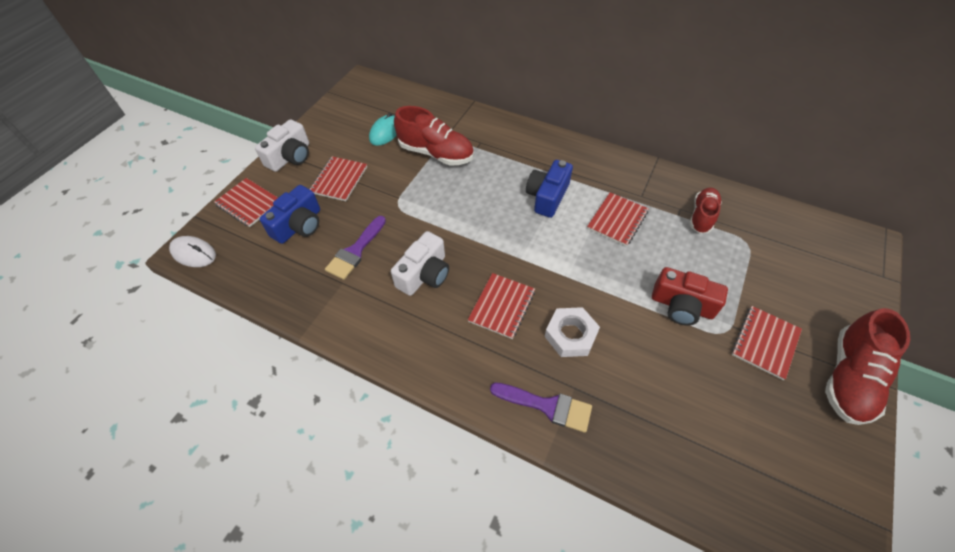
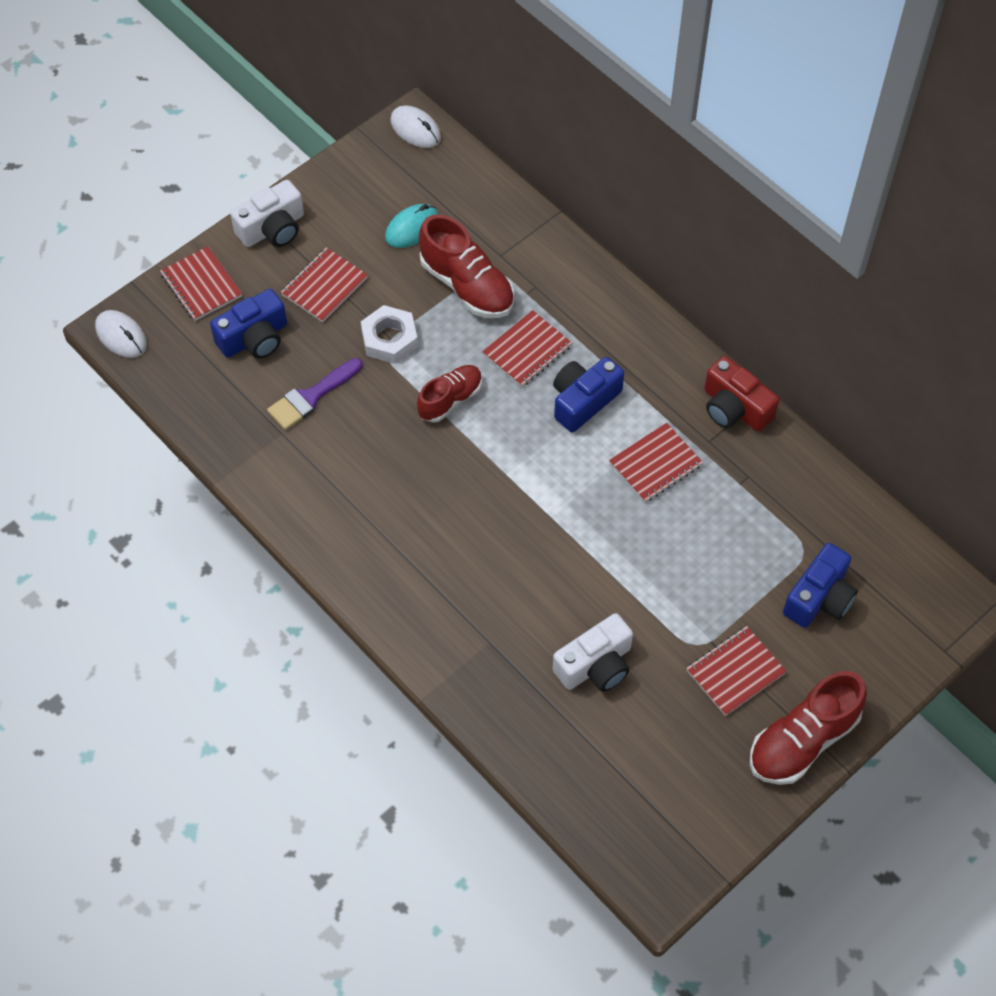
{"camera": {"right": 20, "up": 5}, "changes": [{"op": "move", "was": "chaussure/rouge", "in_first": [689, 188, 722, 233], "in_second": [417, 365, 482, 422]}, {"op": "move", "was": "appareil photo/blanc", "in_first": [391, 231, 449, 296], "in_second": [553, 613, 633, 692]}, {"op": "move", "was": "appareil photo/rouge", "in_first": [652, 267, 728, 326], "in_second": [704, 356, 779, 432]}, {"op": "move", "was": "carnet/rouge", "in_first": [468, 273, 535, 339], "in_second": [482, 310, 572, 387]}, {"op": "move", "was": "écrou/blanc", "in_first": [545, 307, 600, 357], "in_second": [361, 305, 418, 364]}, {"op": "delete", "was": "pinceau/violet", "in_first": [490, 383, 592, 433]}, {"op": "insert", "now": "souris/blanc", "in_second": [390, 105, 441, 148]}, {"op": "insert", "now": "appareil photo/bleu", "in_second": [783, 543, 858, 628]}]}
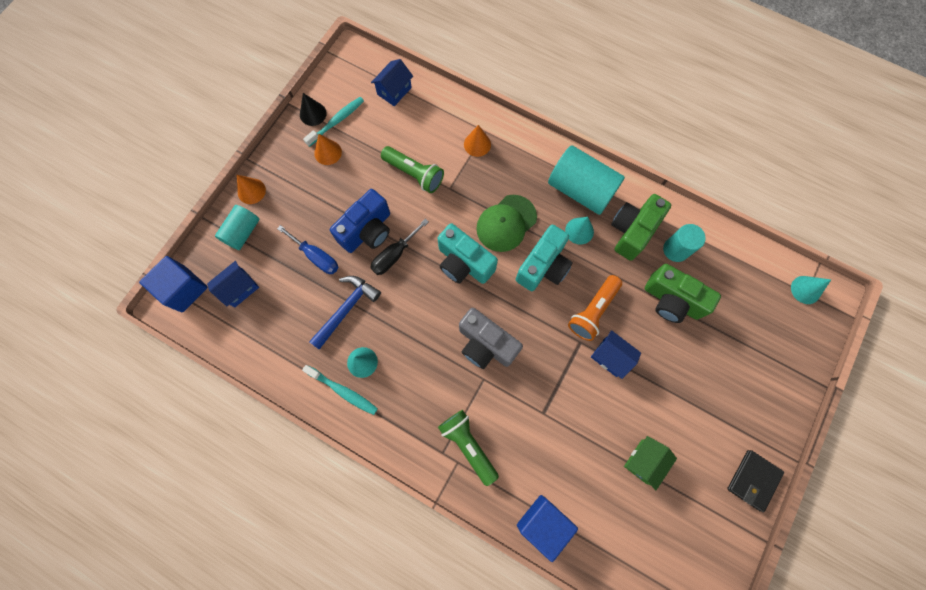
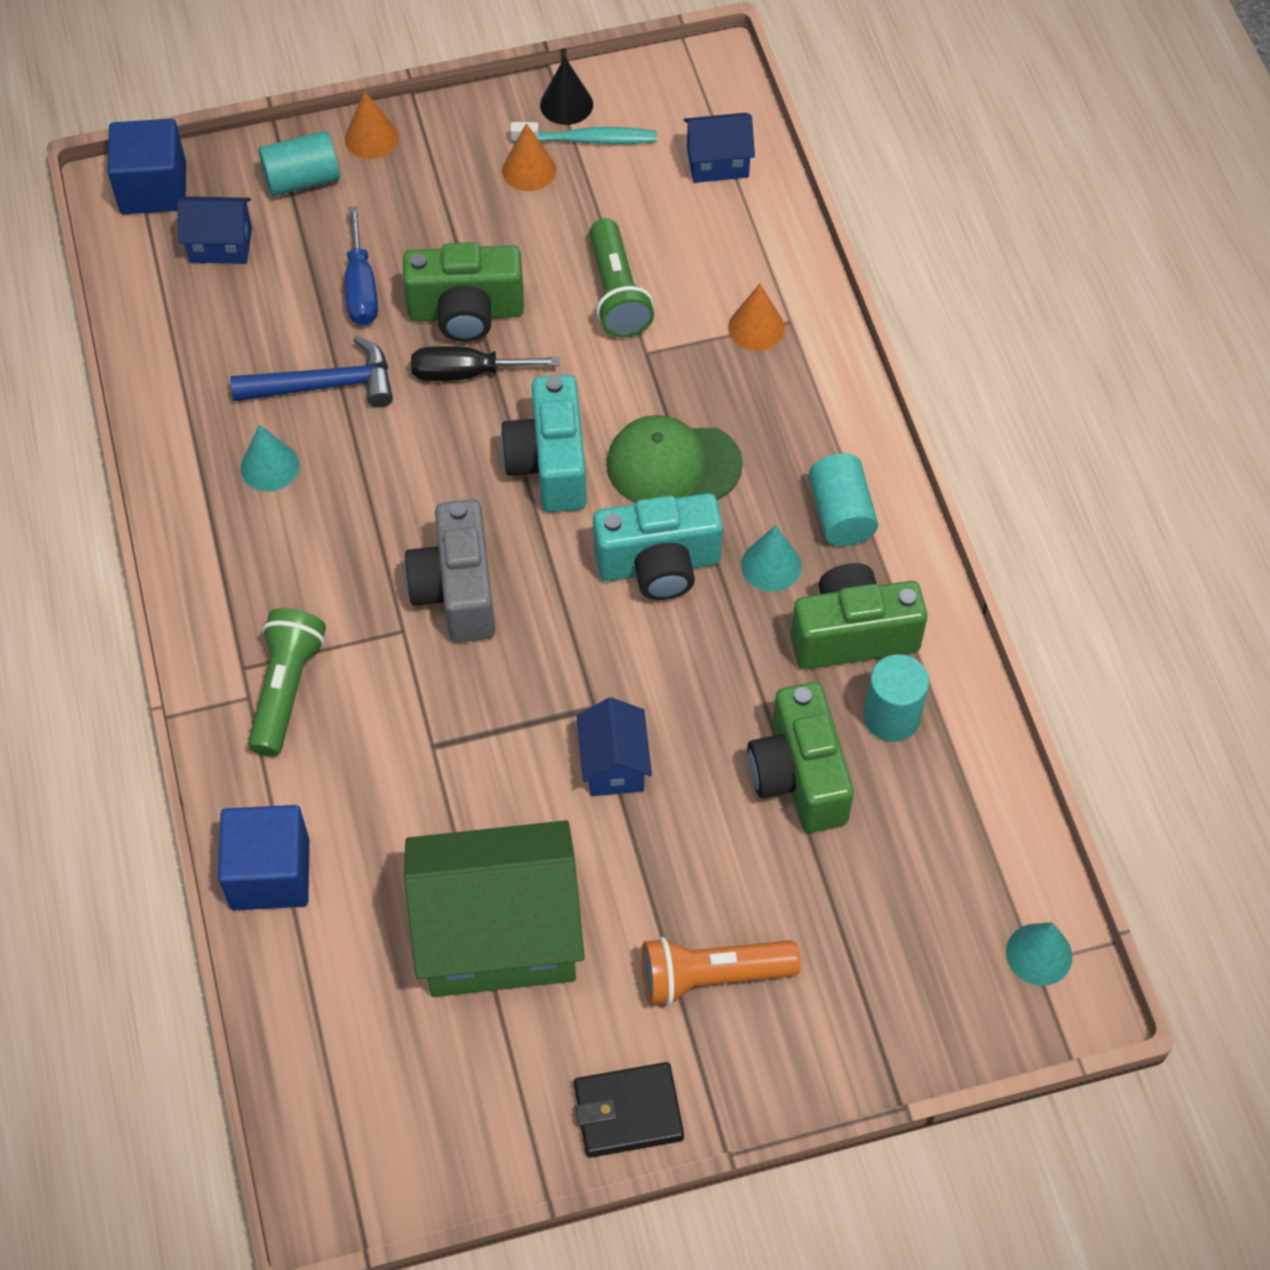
{"camera": {"right": 45, "up": -15}, "changes": [{"op": "resize", "was": "cylindre/turquoise", "in_first": [548, 145, 625, 215], "in_second": [809, 453, 878, 546], "ratio": 0.6}, {"op": "recolor", "was": "appareil photo/bleu", "now": "appareil photo/vert", "in_first": [330, 189, 390, 253], "in_second": [403, 242, 524, 342]}, {"op": "move", "was": "lampe de poche/orange", "in_first": [568, 275, 622, 341], "in_second": [642, 937, 800, 1006]}, {"op": "delete", "was": "brosse à dents/turquoise", "in_first": [302, 365, 378, 415]}, {"op": "resize", "was": "maison/vert", "in_first": [624, 436, 677, 490], "in_second": [404, 820, 585, 997], "ratio": 2.09}]}
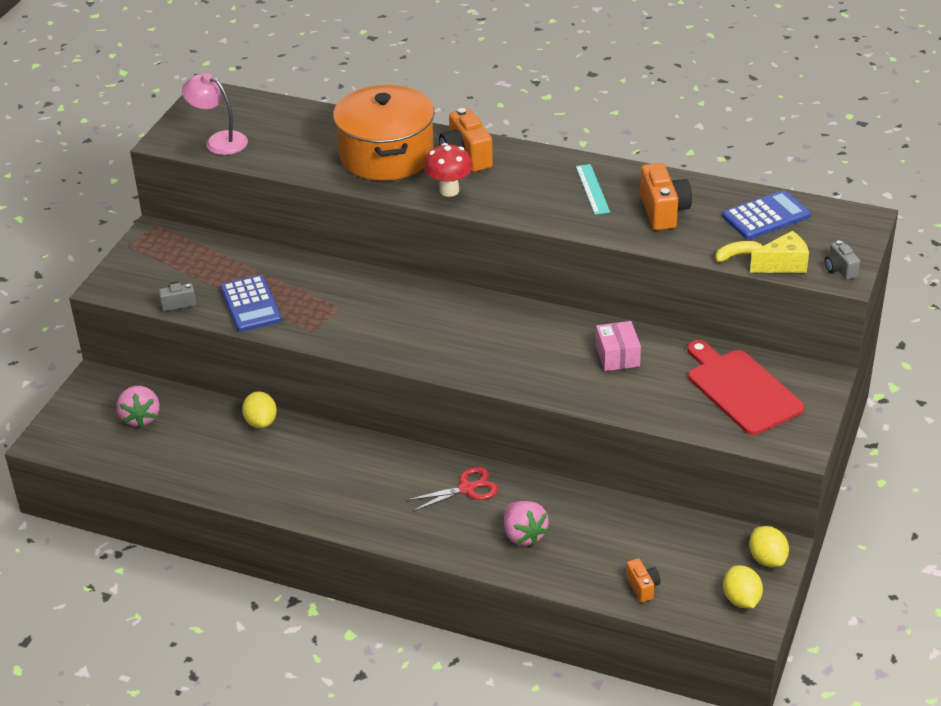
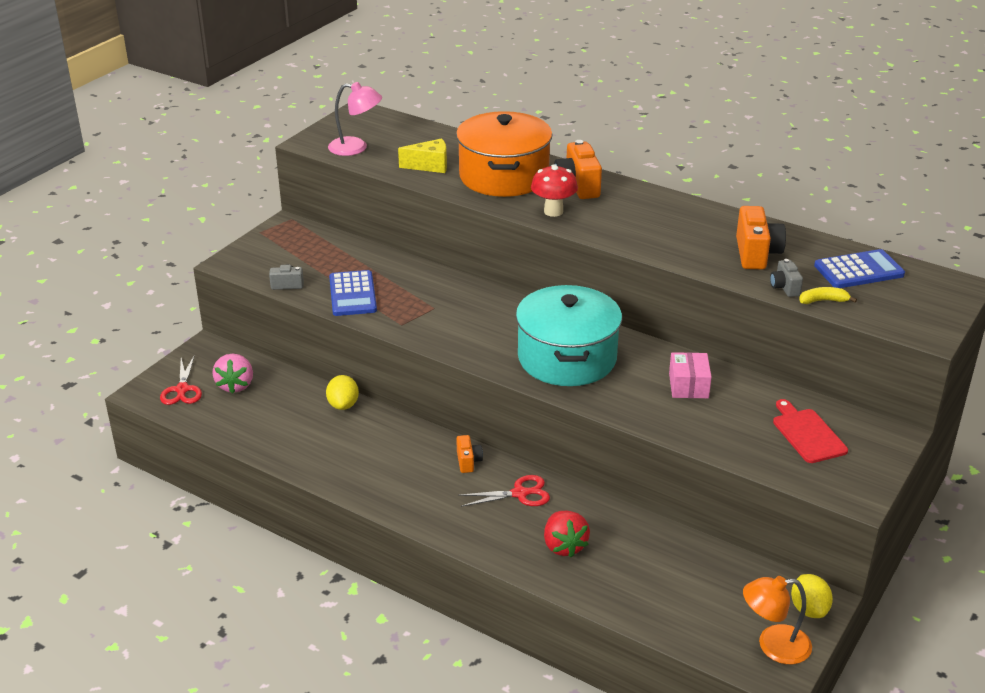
{"camera": {"right": 10, "up": -5}, "changes": [{"op": "rotate", "was": "lampe/rose", "in_first": [182, 73, 248, 155], "in_second": [328, 82, 382, 156], "clockwise": 150}, {"op": "delete", "was": "règle/turquoise", "in_first": [576, 164, 610, 215]}, {"op": "move", "was": "fromage/jaune", "in_first": [750, 231, 809, 273], "in_second": [398, 138, 447, 173]}, {"op": "move", "was": "appareil photo/gris", "in_first": [825, 241, 860, 280], "in_second": [770, 259, 803, 297]}, {"op": "resize", "was": "planche à découper/rouge", "in_first": [687, 340, 804, 435], "in_second": [773, 399, 848, 463], "ratio": 0.66}, {"op": "recolor", "was": "fraise/rose", "now": "fraise/rouge", "in_first": [504, 501, 549, 546], "in_second": [544, 511, 590, 557]}, {"op": "move", "was": "appareil photo/orange", "in_first": [626, 558, 660, 603], "in_second": [456, 435, 483, 473]}, {"op": "replace", "was": "citron/jaune", "now": "lampe/orange", "in_first": [723, 565, 763, 608], "in_second": [743, 576, 812, 664]}, {"op": "insert", "now": "marmite/turquoise", "in_second": [516, 285, 622, 386]}, {"op": "insert", "now": "ciseaux/rouge", "in_second": [160, 355, 202, 405]}]}
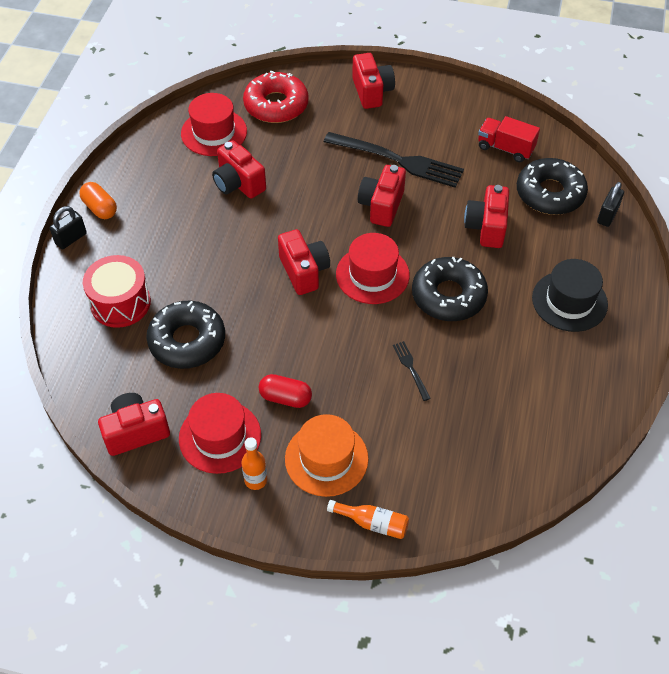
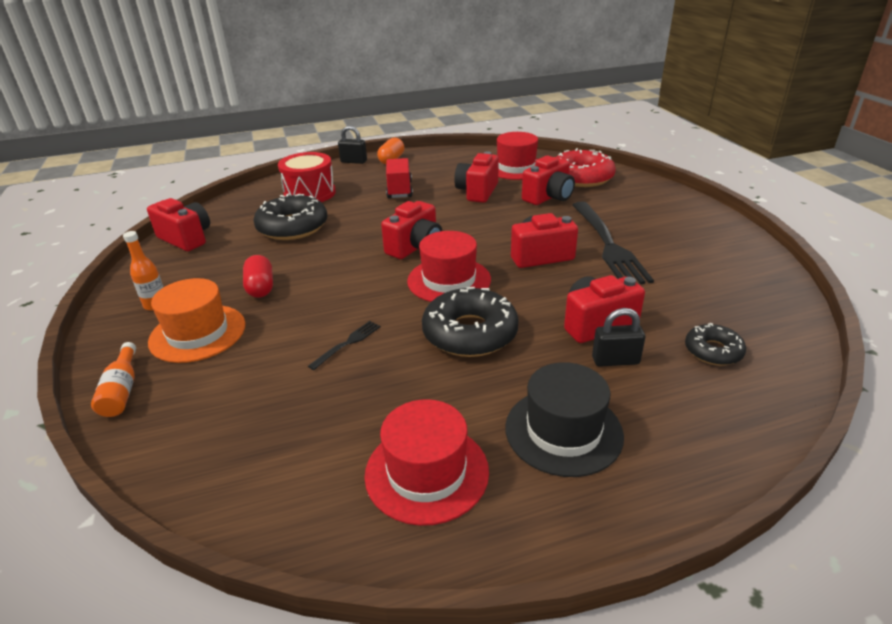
{"camera": {"right": 60, "up": -20}, "changes": [{"op": "move", "was": "appareil photo/rouge", "in_first": [352, 53, 395, 109], "in_second": [522, 156, 575, 205]}, {"op": "move", "was": "camion/rouge", "in_first": [478, 116, 540, 162], "in_second": [386, 158, 413, 198]}, {"op": "resize", "was": "beignet/noir", "in_first": [517, 158, 588, 215], "in_second": [685, 323, 746, 366], "ratio": 0.55}, {"op": "move", "was": "cadenas/noir", "in_first": [597, 182, 624, 227], "in_second": [592, 308, 645, 367]}, {"op": "move", "was": "chapeau/rouge", "in_first": [179, 393, 261, 474], "in_second": [364, 399, 489, 526]}]}
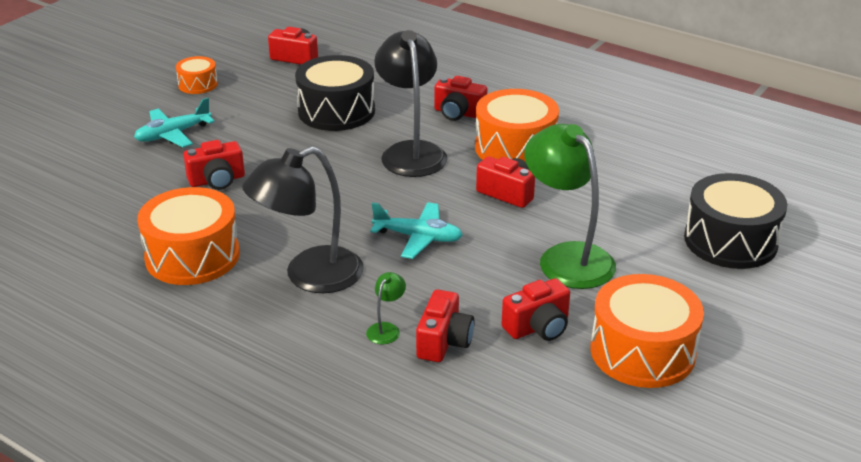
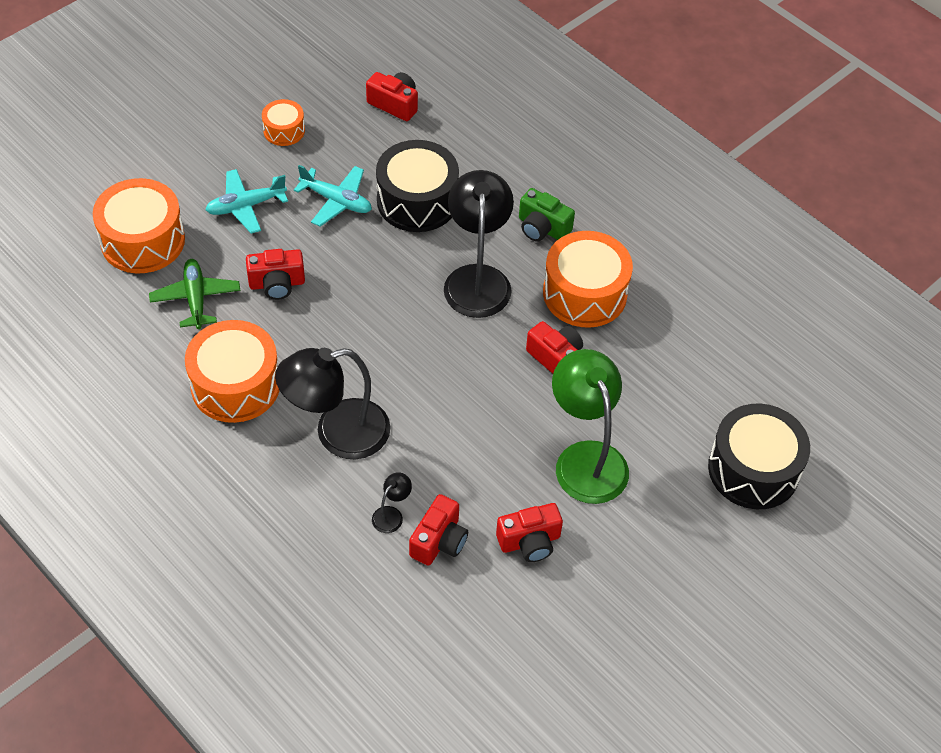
{"camera": {"right": 10, "up": 20}, "changes": [{"op": "recolor", "was": "appareil photo/rouge", "now": "appareil photo/vert", "in_first": [434, 76, 487, 121], "in_second": [519, 188, 575, 242]}, {"op": "move", "was": "avion/turquoise", "in_first": [370, 202, 463, 259], "in_second": [294, 165, 372, 227]}, {"op": "recolor", "was": "lampe/vert", "now": "lampe/noir", "in_first": [366, 272, 406, 344], "in_second": [372, 472, 412, 533]}, {"op": "move", "was": "tambour/orange", "in_first": [591, 274, 704, 388], "in_second": [93, 178, 185, 273]}, {"op": "insert", "now": "avion/vert", "in_second": [149, 259, 241, 329]}]}
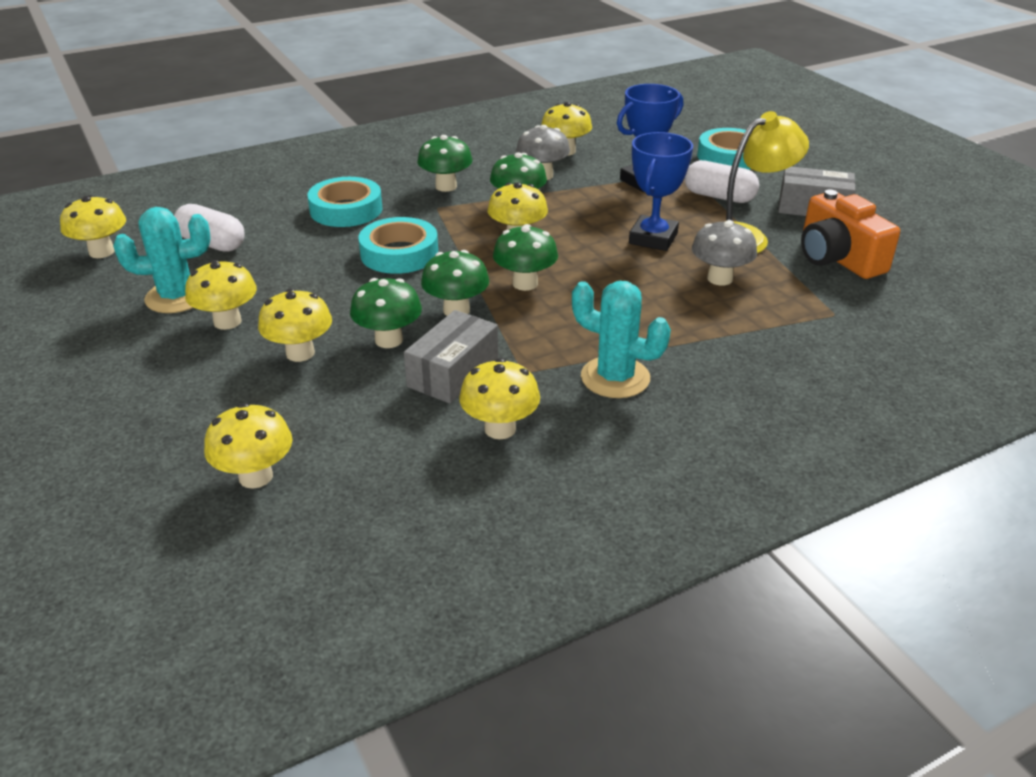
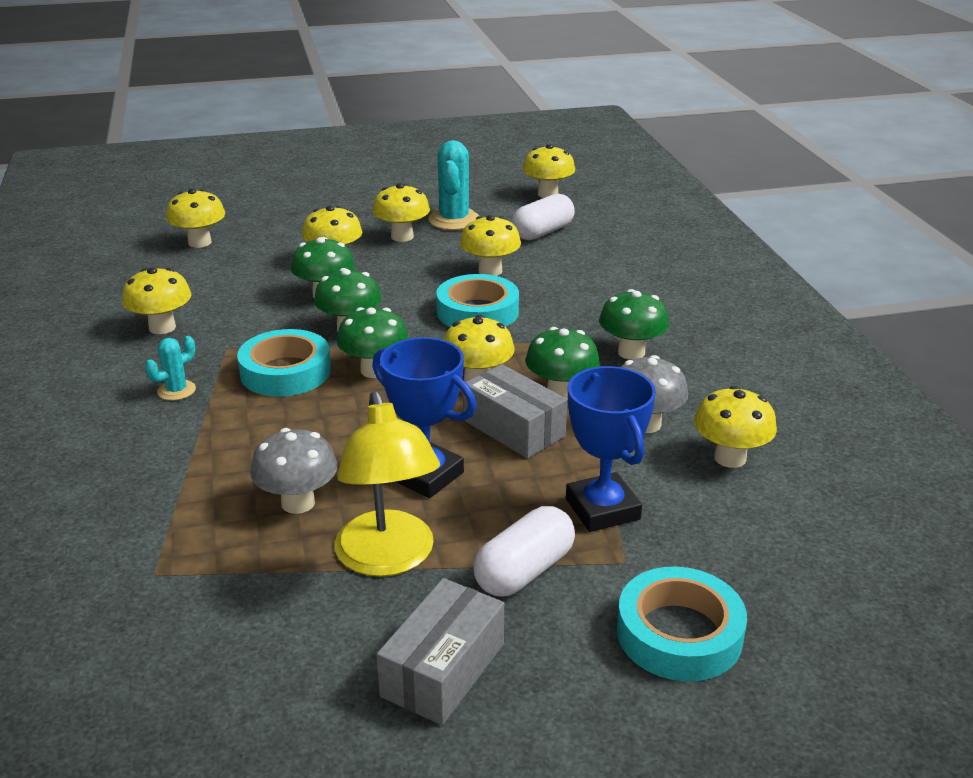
{"camera": {"right": 105, "up": -5}, "changes": [{"op": "move", "was": "ruban adhésif/turquoise", "in_first": [307, 177, 382, 227], "in_second": [237, 329, 331, 396]}, {"op": "delete", "was": "appareil photo/orange", "in_first": [801, 189, 900, 279]}, {"op": "resize", "was": "cactus/turquoise", "in_first": [572, 281, 671, 398], "in_second": [145, 336, 196, 401], "ratio": 0.55}, {"op": "move", "was": "boîte/gris", "in_first": [404, 310, 498, 404], "in_second": [463, 364, 567, 458]}, {"op": "insert", "now": "champignon/jaune", "in_second": [460, 215, 521, 276]}]}
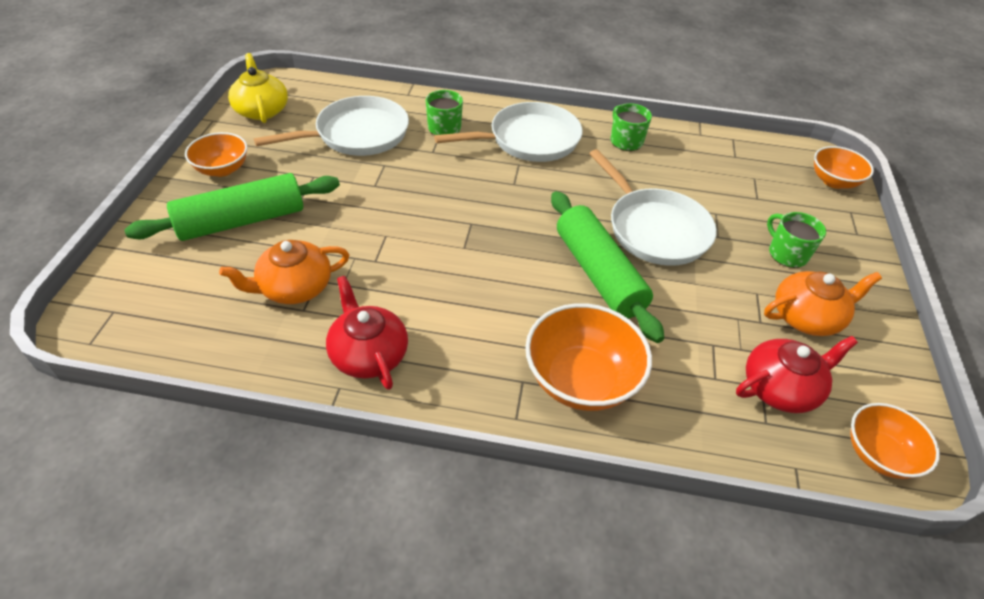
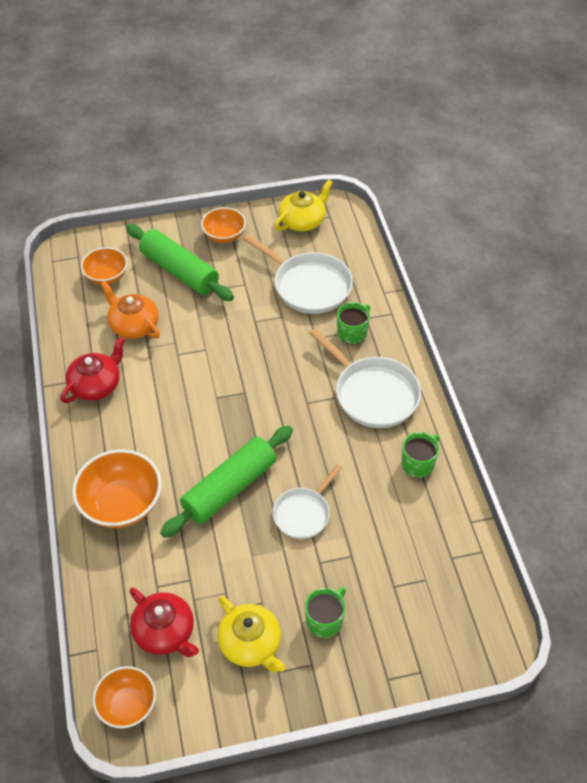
{"camera": {"right": 70, "up": 5}, "changes": [{"op": "move", "was": "bol/orange", "in_first": [814, 146, 874, 189], "in_second": [81, 247, 127, 285]}, {"op": "resize", "was": "poêle/blanc", "in_first": [589, 149, 717, 266], "in_second": [273, 465, 342, 539], "ratio": 0.62}, {"op": "recolor", "was": "théière/orange", "now": "théière/jaune", "in_first": [764, 271, 882, 336], "in_second": [217, 596, 285, 672]}]}
